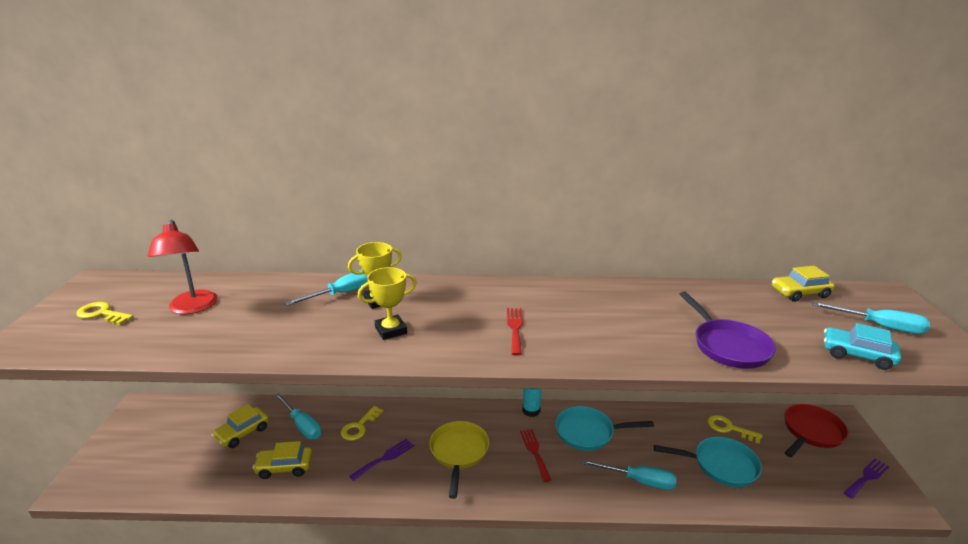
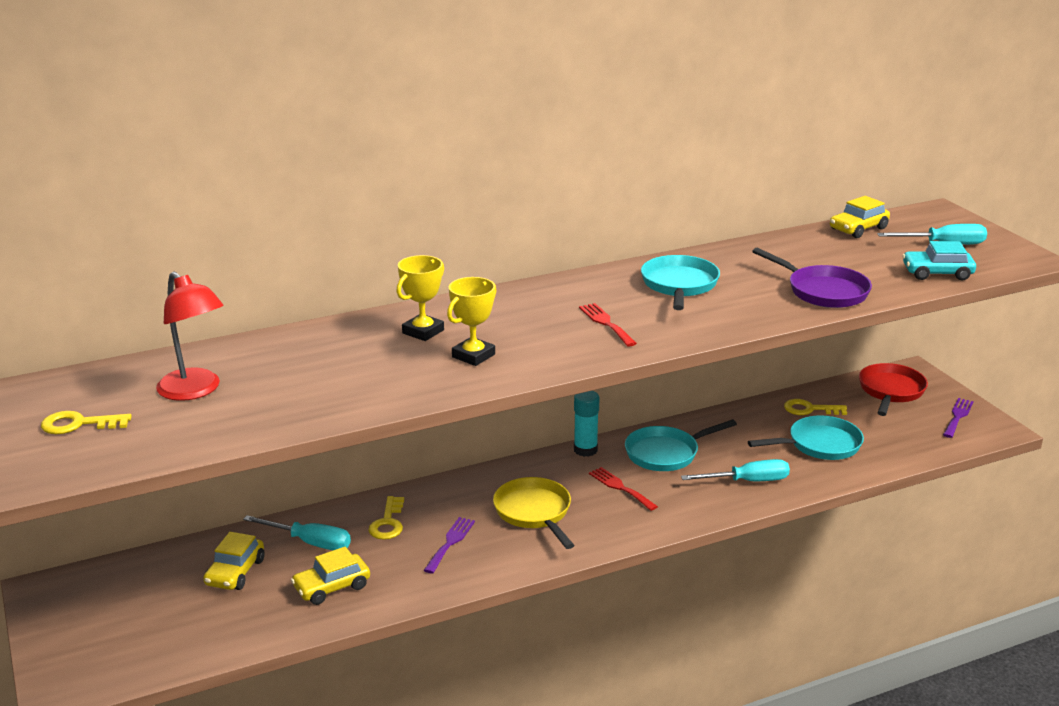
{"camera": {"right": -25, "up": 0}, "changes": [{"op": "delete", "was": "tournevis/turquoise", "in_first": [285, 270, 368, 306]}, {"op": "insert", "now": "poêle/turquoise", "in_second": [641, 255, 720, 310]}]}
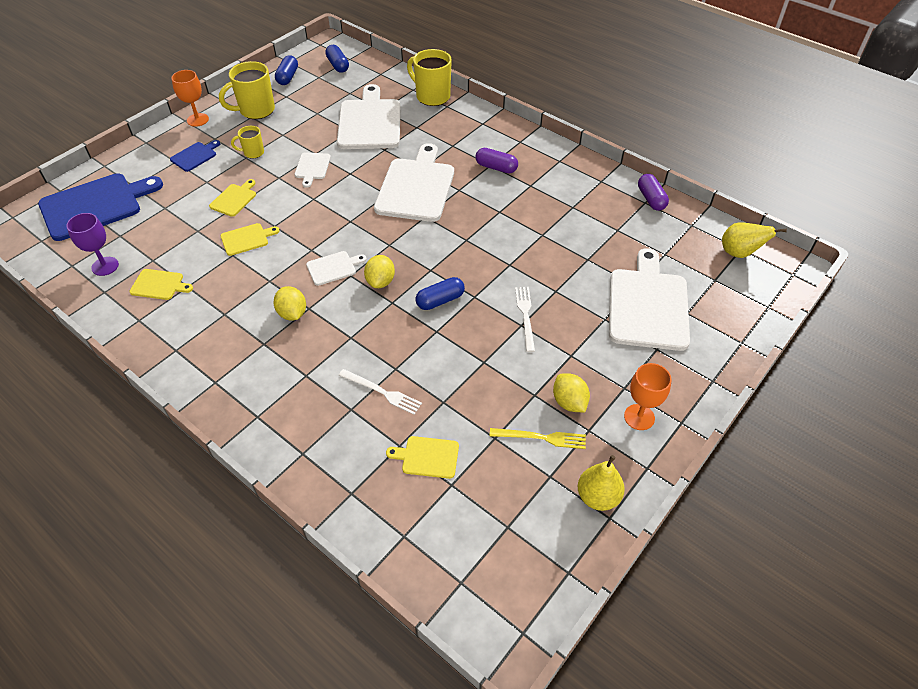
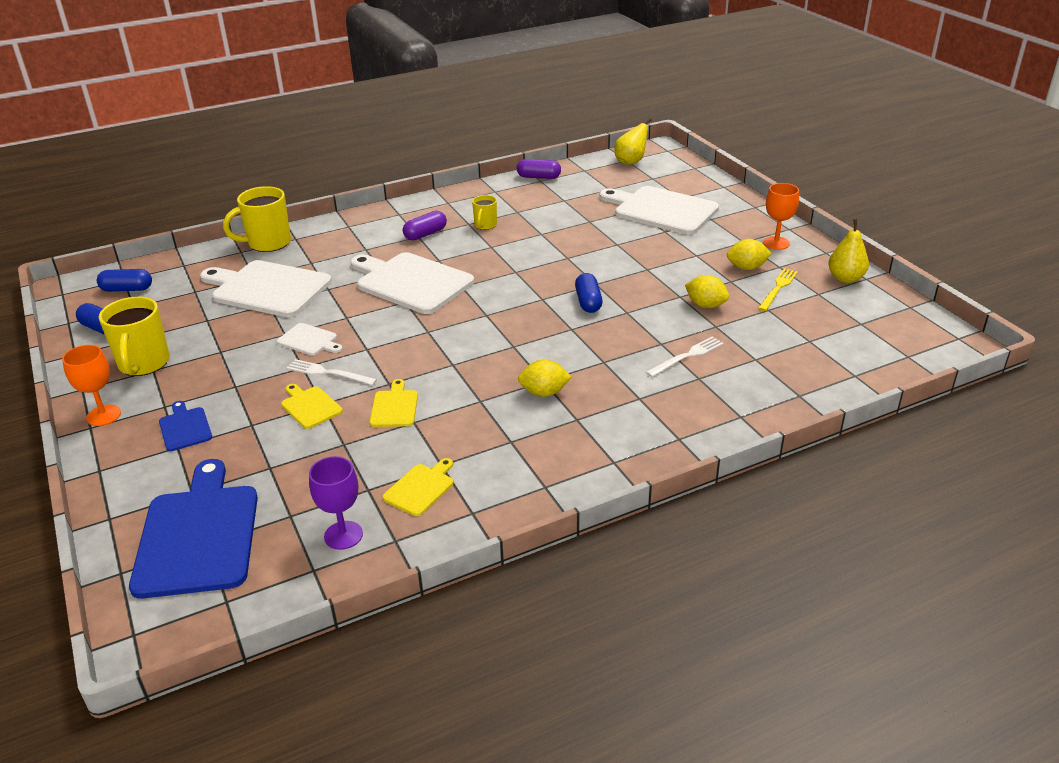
{"camera": {"right": -65, "up": -15}, "changes": [{"op": "move", "was": "tasse/jaune", "in_first": [231, 126, 264, 159], "in_second": [472, 195, 497, 230]}, {"op": "delete", "was": "planche à découper/blanc", "in_first": [306, 251, 367, 286]}, {"op": "move", "was": "citron/jaune", "in_first": [364, 255, 395, 288], "in_second": [685, 275, 729, 308]}, {"op": "move", "was": "fourchette/blanc", "in_first": [515, 287, 535, 352], "in_second": [287, 359, 377, 385]}, {"op": "delete", "was": "planche à découper/jaune", "in_first": [386, 436, 459, 479]}]}
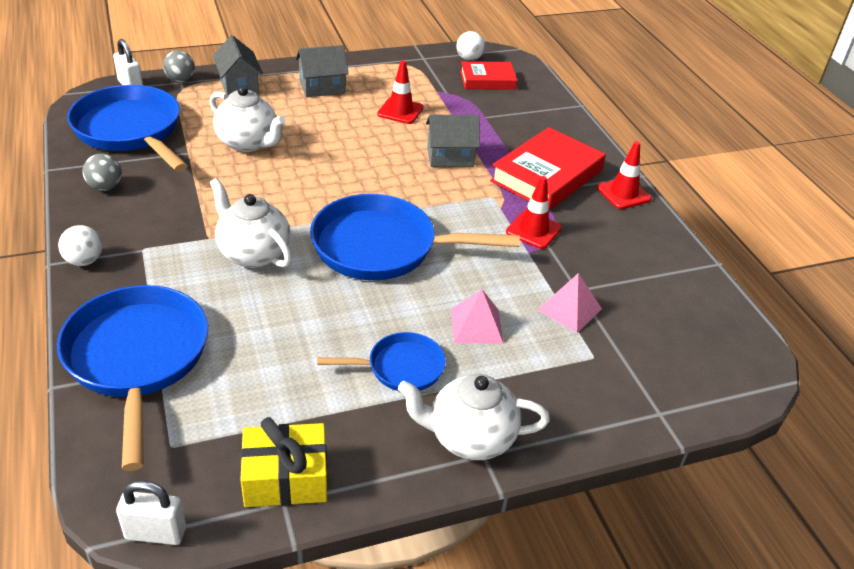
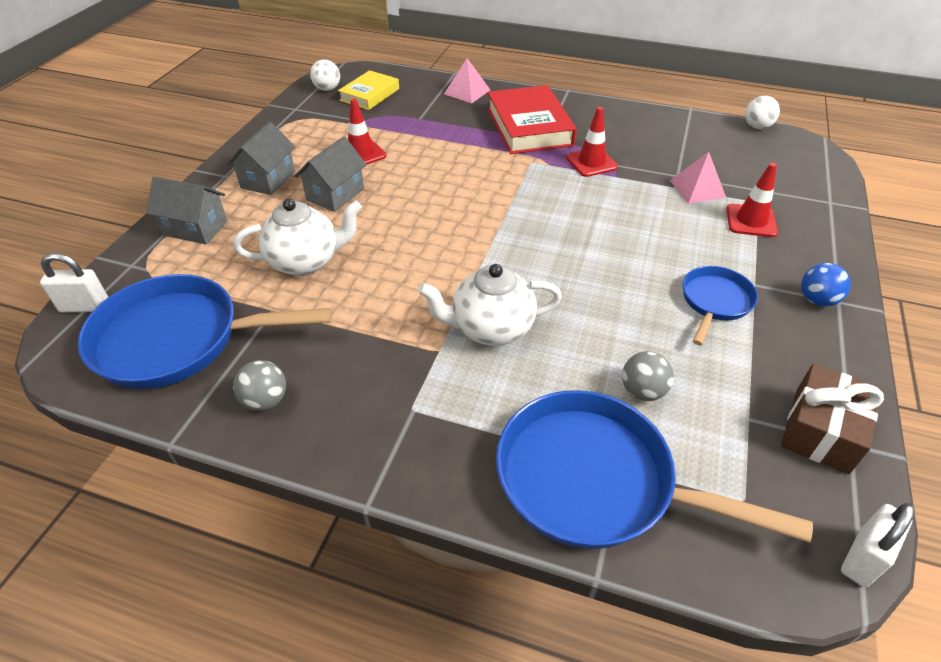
{"camera": {"right": -50, "up": 5}, "changes": [{"op": "move", "was": "balle/gris", "in_first": [163, 50, 195, 82], "in_second": [622, 351, 674, 401]}, {"op": "recolor", "was": "livre/rouge", "now": "livre/jaune", "in_first": [460, 61, 517, 90], "in_second": [338, 70, 399, 110]}, {"op": "move", "was": "maison/gris", "in_first": [426, 115, 480, 167], "in_second": [295, 137, 367, 212]}, {"op": "move", "was": "cône de chantier/rouge", "in_first": [597, 141, 652, 209], "in_second": [726, 163, 778, 237]}, {"op": "delete", "was": "poêle/bleu", "in_first": [310, 194, 520, 280]}, {"op": "move", "was": "balle/blanc", "in_first": [58, 225, 102, 266], "in_second": [745, 96, 780, 129]}, {"op": "move", "was": "pyramide/rose", "in_first": [451, 289, 504, 344], "in_second": [444, 58, 490, 103]}, {"op": "replace", "was": "théière/blanc", "now": "balle/bleu", "in_first": [398, 374, 550, 460], "in_second": [801, 263, 851, 307]}, {"op": "recolor", "was": "cadeau/jaune", "now": "cadeau/marron", "in_first": [240, 417, 327, 507], "in_second": [781, 364, 884, 474]}]}
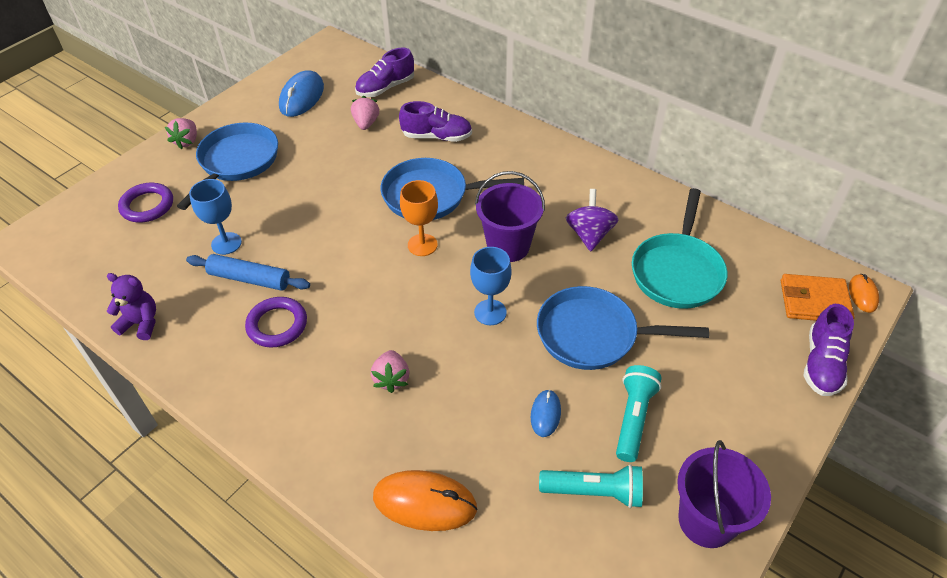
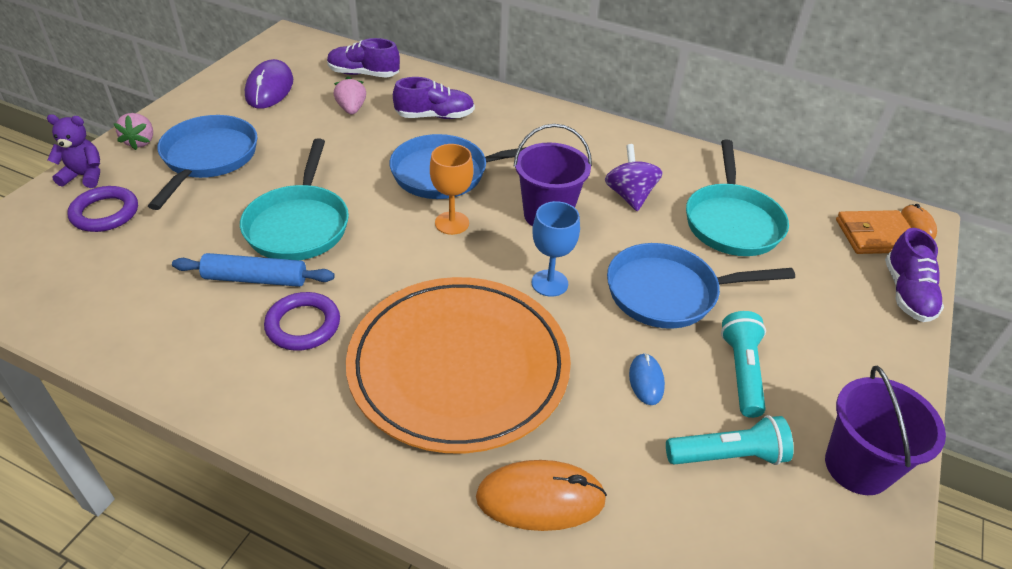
{"camera": {"right": -15, "up": -5}, "changes": [{"op": "rotate", "was": "chaussure/violet", "in_first": [355, 47, 414, 97], "in_second": [327, 38, 400, 78], "clockwise": 60}, {"op": "recolor", "was": "souris/bleu", "now": "souris/violet", "in_first": [279, 70, 324, 117], "in_second": [245, 59, 293, 109]}, {"op": "delete", "was": "verre à pied/bleu", "in_first": [189, 179, 242, 255]}, {"op": "move", "was": "ours en peluche/violet", "in_first": [107, 273, 156, 340], "in_second": [47, 114, 100, 188]}, {"op": "replace", "was": "fraise/rose", "now": "assiette/orange", "in_first": [371, 350, 409, 393], "in_second": [346, 277, 571, 453]}, {"op": "insert", "now": "poêle/turquoise", "in_second": [240, 138, 349, 260]}]}
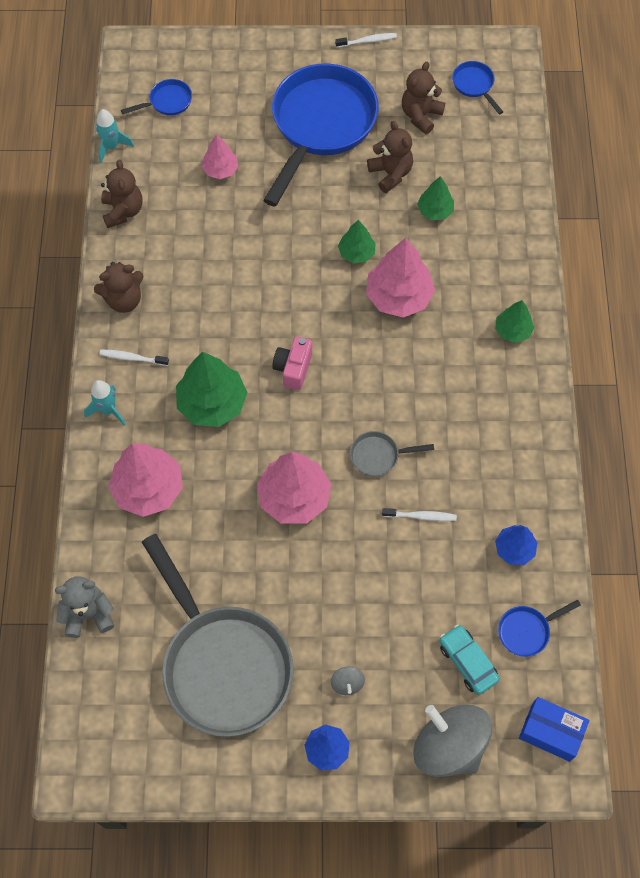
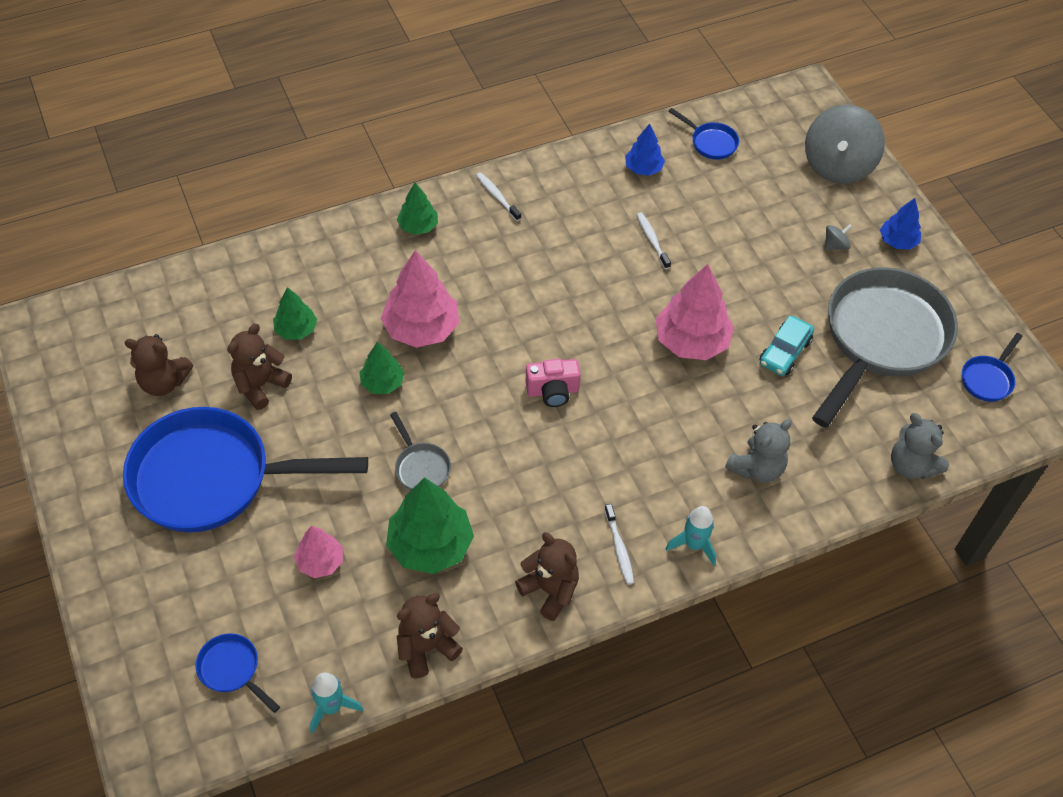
{"camera": {"right": -115, "up": -10}, "changes": [{"op": "move", "was": "brosse à dents/blanc", "in_first": [335, 33, 397, 48], "in_second": [476, 172, 521, 221]}, {"op": "move", "was": "poêle/bleu", "in_first": [452, 61, 503, 114], "in_second": [962, 333, 1023, 402]}, {"op": "move", "was": "arbre/vert", "in_first": [176, 352, 247, 427], "in_second": [386, 477, 474, 574]}, {"op": "move", "was": "poêle/gris", "in_first": [350, 431, 434, 477], "in_second": [390, 412, 451, 490]}, {"op": "replace", "was": "arbre/rose", "now": "ours en peluche/gris", "in_first": [108, 443, 183, 517], "in_second": [725, 419, 792, 482]}, {"op": "move", "was": "voiture/turquoise", "in_first": [439, 624, 500, 695], "in_second": [759, 316, 814, 376]}, {"op": "delete", "was": "boîte/bleu", "in_first": [519, 697, 589, 762]}]}
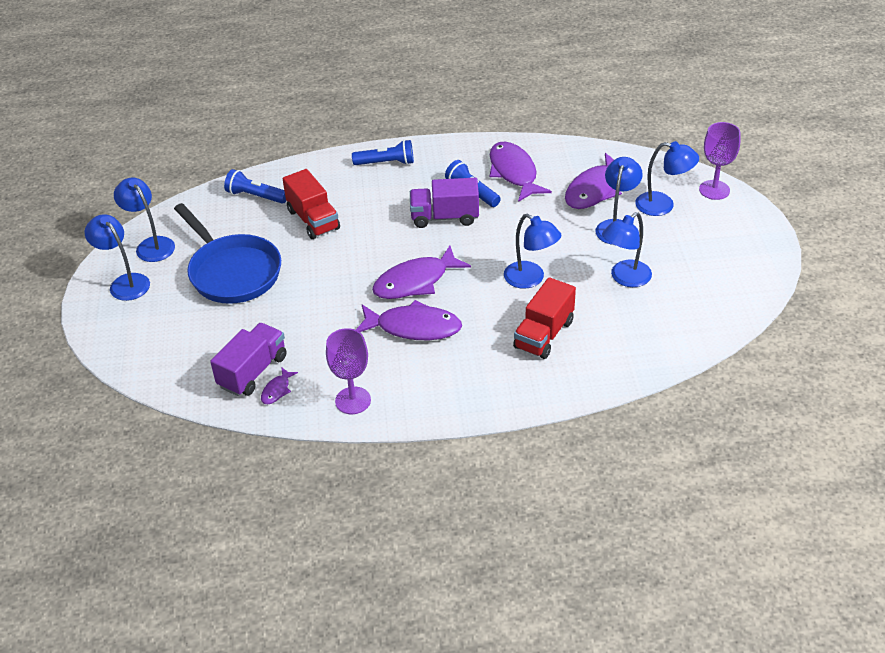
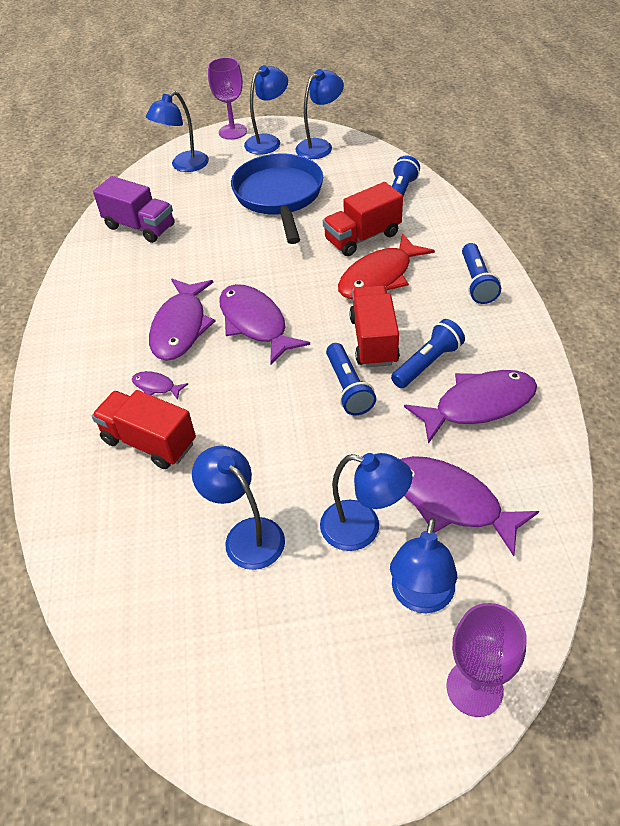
{"camera": {"right": 90, "up": 5}, "changes": [{"op": "recolor", "was": "camion/violet", "now": "camion/rouge", "in_first": [410, 178, 479, 228], "in_second": [349, 285, 400, 367]}, {"op": "rotate", "was": "poêle/bleu", "in_first": [174, 203, 281, 304], "in_second": [231, 154, 323, 244], "clockwise": 120}, {"op": "move", "was": "lampe/bleu", "in_first": [504, 214, 562, 289], "in_second": [146, 91, 209, 172]}, {"op": "move", "was": "verre à pied/violet", "in_first": [326, 328, 371, 414], "in_second": [208, 57, 247, 140]}, {"op": "move", "was": "poisson/violet", "in_first": [261, 367, 298, 404], "in_second": [132, 371, 188, 400]}, {"op": "insert", "now": "poisson/rouge", "in_second": [338, 233, 435, 299]}, {"op": "insert", "now": "lampe de poche/bleu", "in_second": [326, 343, 376, 415]}]}
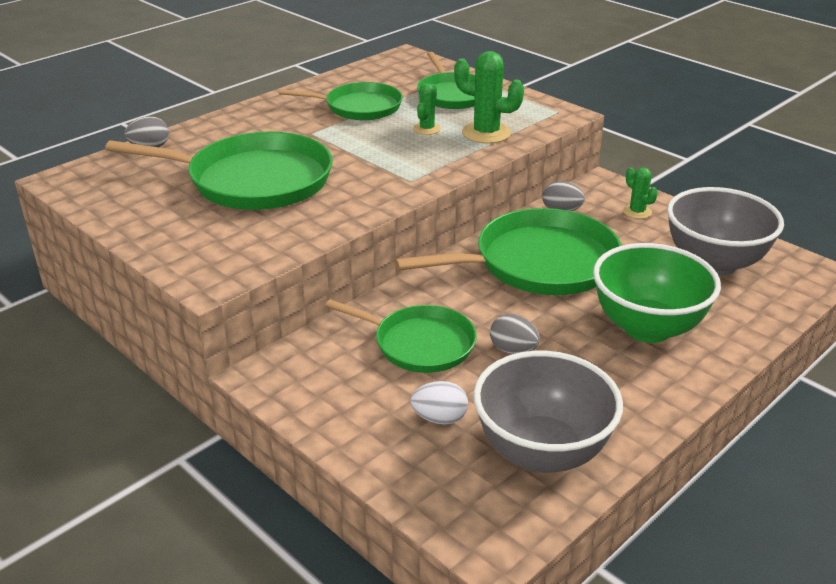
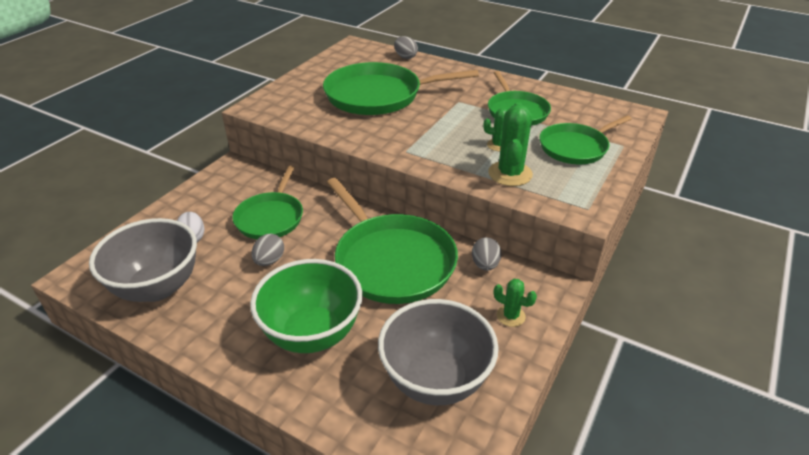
{"camera": {"right": 75, "up": 5}, "changes": [{"op": "rotate", "was": "poêle/vert", "in_first": [105, 132, 333, 210], "in_second": [323, 62, 479, 115], "clockwise": 90}, {"op": "rotate", "was": "cactus/vert", "in_first": [623, 167, 658, 219], "in_second": [494, 279, 537, 327], "clockwise": 75}]}
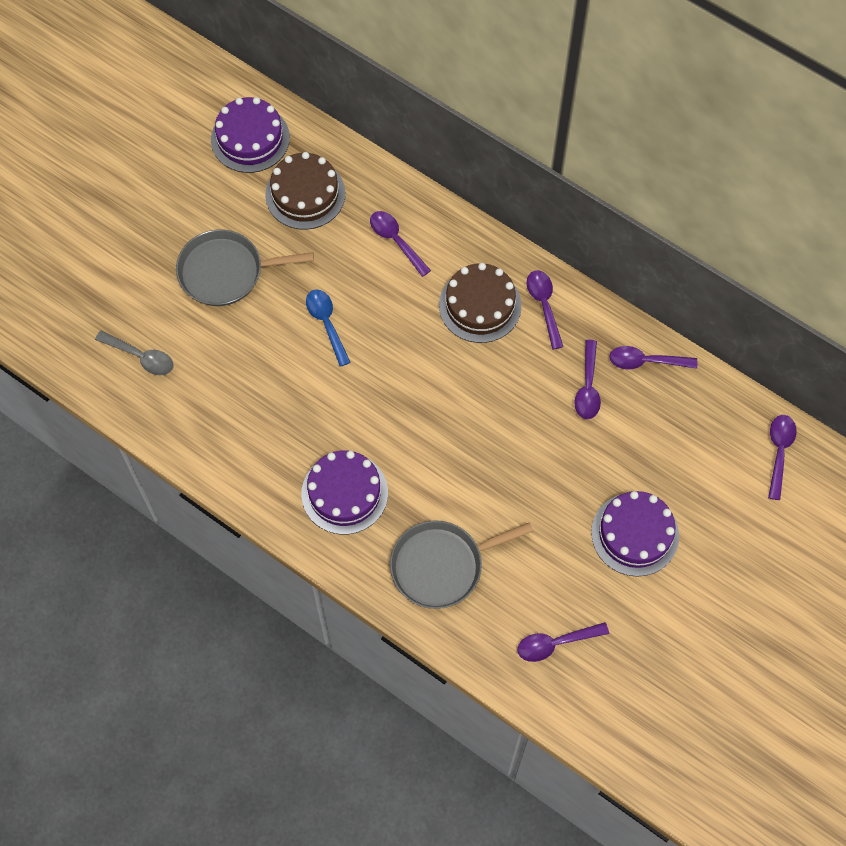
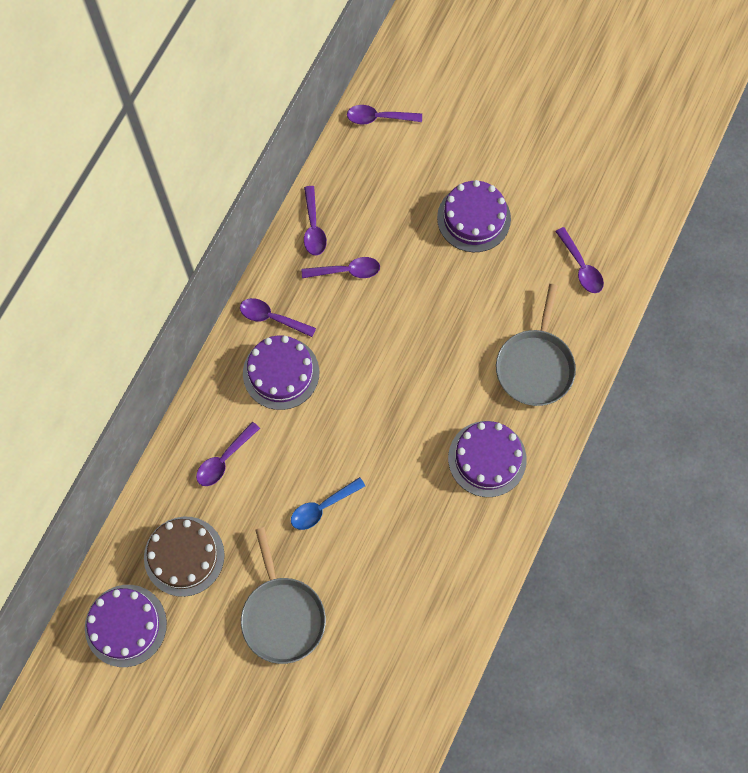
{"camera": {"right": -100, "up": 5}, "changes": [{"op": "recolor", "was": "gâteau/marron", "now": "gâteau/violet", "in_first": [439, 263, 521, 343], "in_second": [243, 335, 319, 410]}, {"op": "rotate", "was": "cuillère/violet", "in_first": [527, 270, 563, 349], "in_second": [240, 298, 316, 337], "clockwise": 45}, {"op": "delete", "was": "cuillère/gris", "in_first": [95, 331, 174, 376]}, {"op": "rotate", "was": "poêle/gris", "in_first": [390, 520, 533, 609], "in_second": [496, 284, 576, 406], "clockwise": 45}]}
